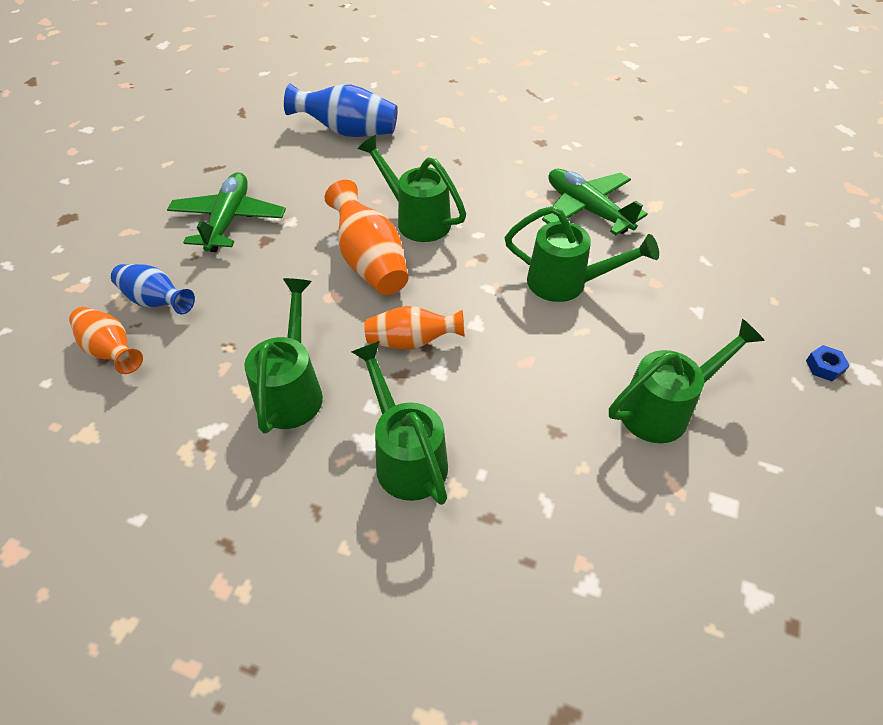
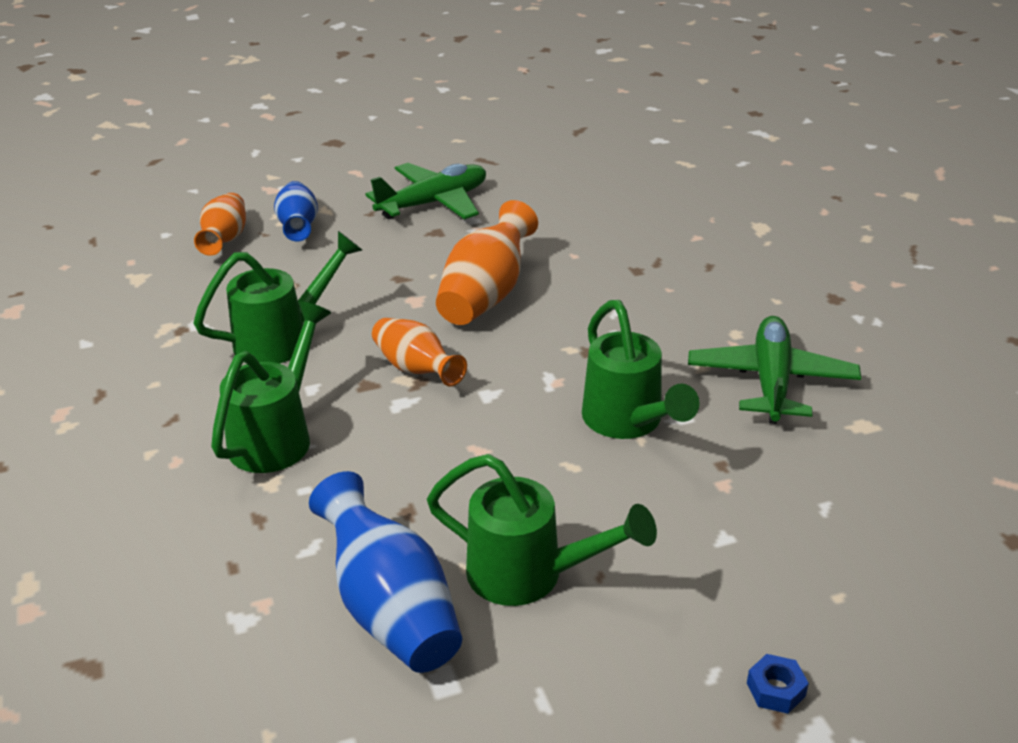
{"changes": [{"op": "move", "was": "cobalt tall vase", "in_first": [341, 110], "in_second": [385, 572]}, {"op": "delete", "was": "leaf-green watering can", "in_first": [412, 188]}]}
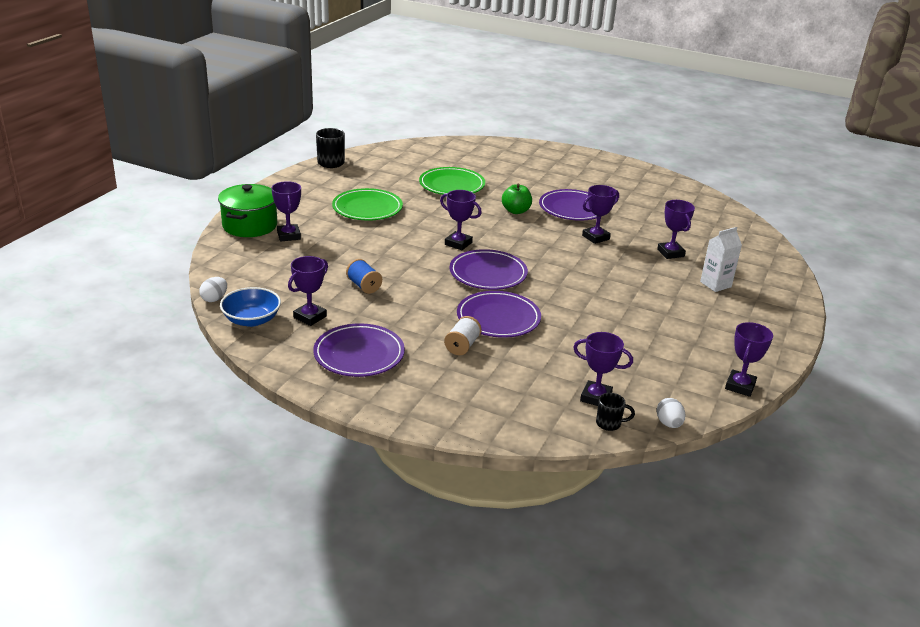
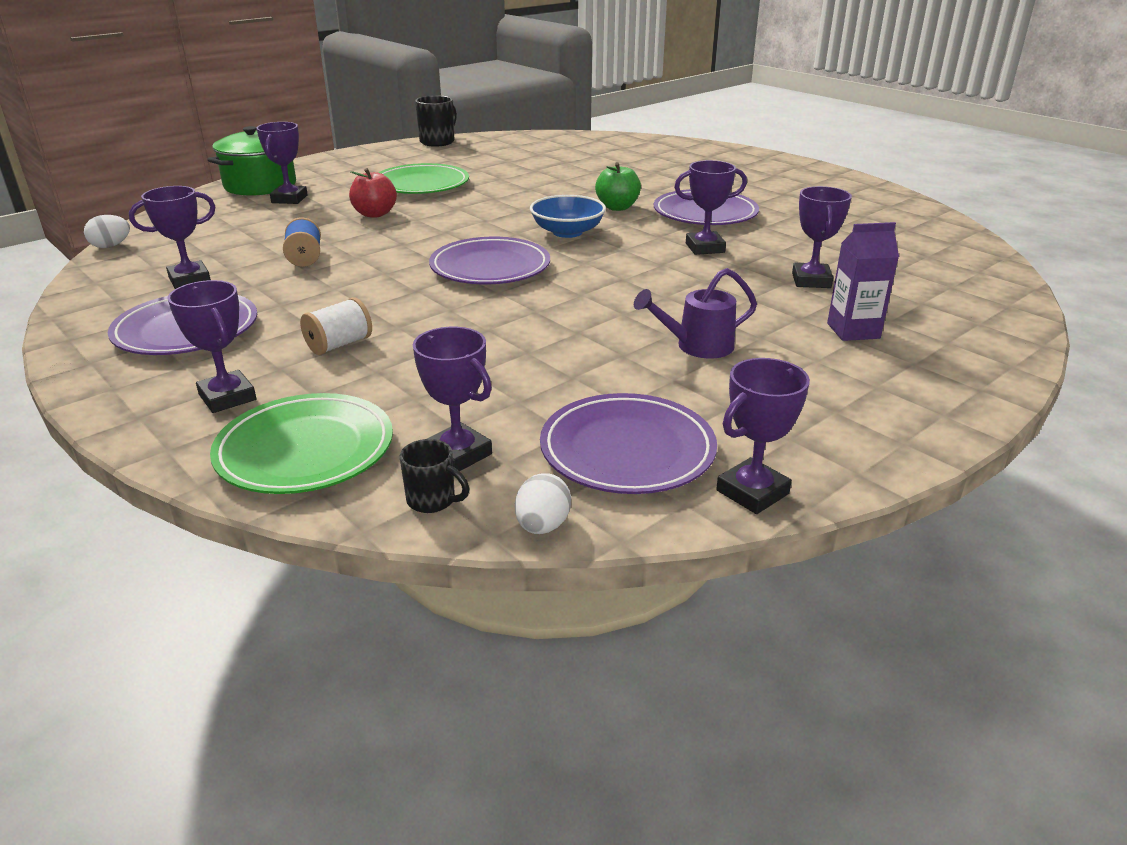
{"changes": [{"op": "move", "was": "violet trophy", "in_first": [461, 220], "in_second": [211, 346]}, {"op": "move", "was": "leaf-green dinner plate", "in_first": [452, 181], "in_second": [301, 443]}, {"op": "insert", "now": "red toy apple", "in_second": [373, 193]}, {"op": "move", "was": "cobalt serving bowl", "in_first": [250, 307], "in_second": [568, 216]}, {"op": "move", "was": "violet dinner plate", "in_first": [499, 314], "in_second": [628, 443]}, {"op": "insert", "now": "violet watering can", "in_second": [695, 313]}, {"op": "recolor", "was": "snow-white carton", "now": "violet carton", "in_first": [721, 259], "in_second": [863, 281]}]}
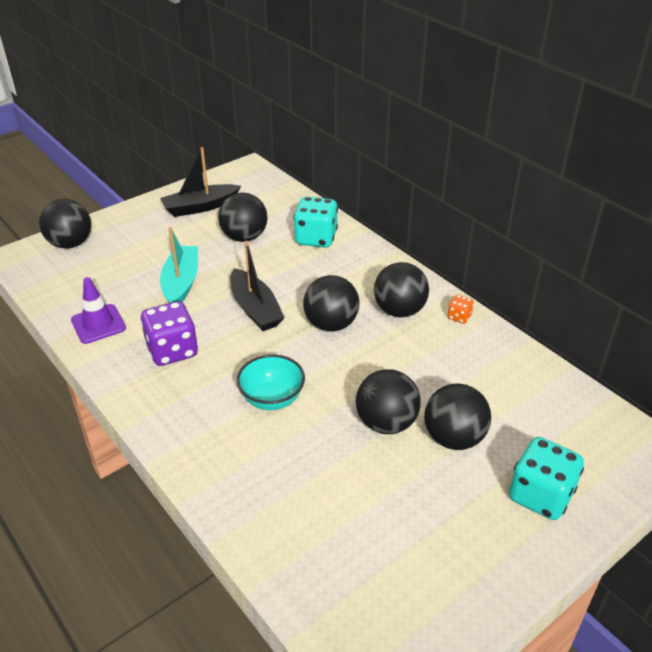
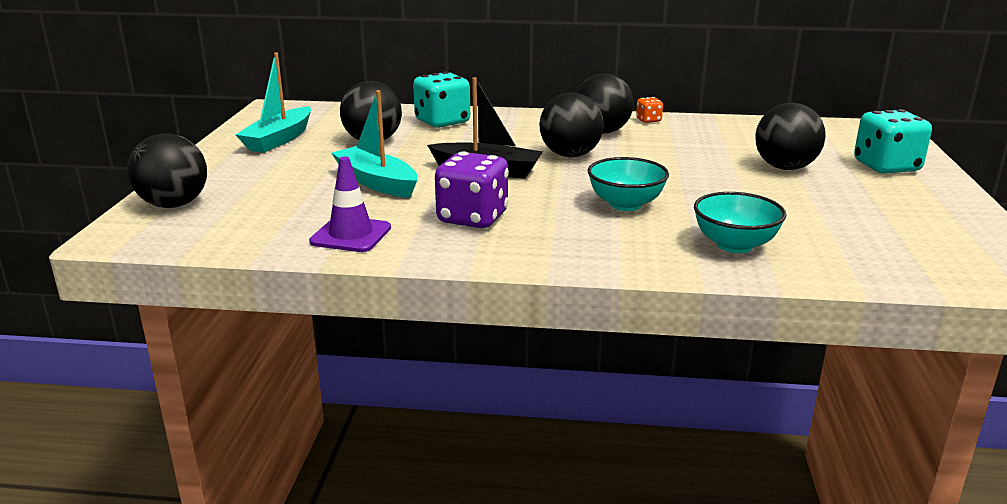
{"changes": [{"op": "recolor", "was": "ebony sailboat", "now": "teal sailboat", "in_first": [200, 182], "in_second": [273, 103]}, {"op": "insert", "now": "teal serving bowl", "in_second": [740, 222]}, {"op": "delete", "was": "ebony sphere", "in_first": [388, 401]}]}
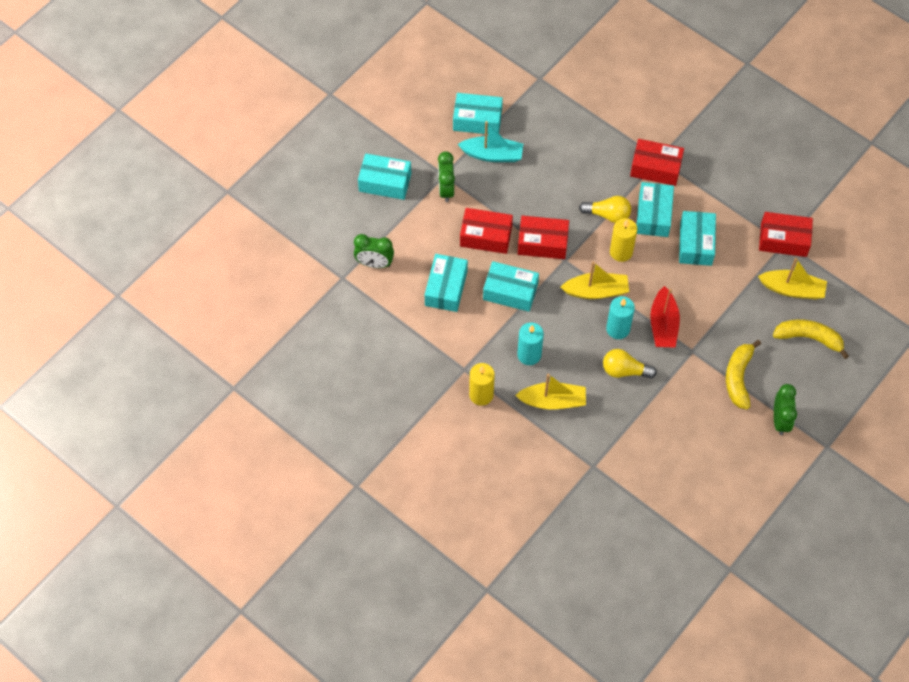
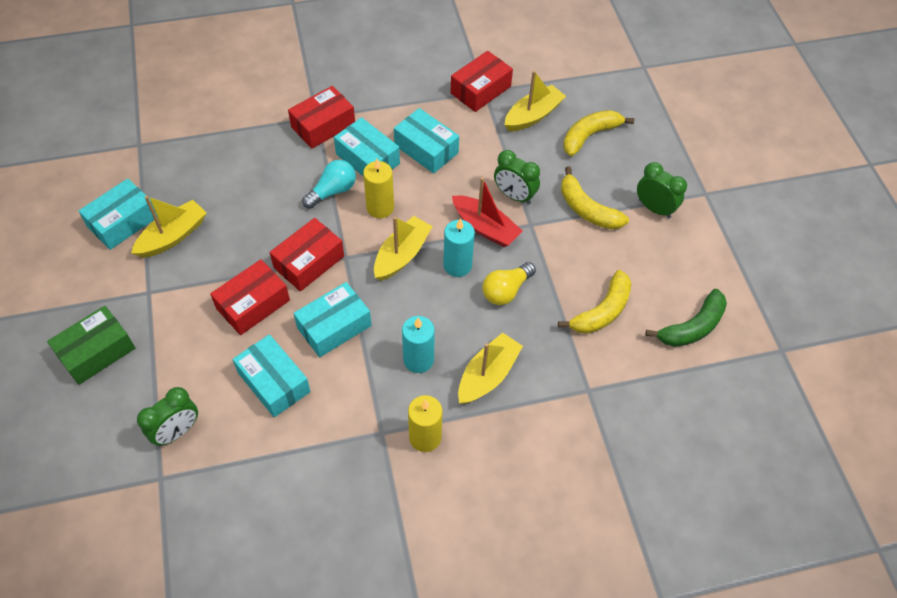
{"changes": [{"op": "recolor", "was": "teal box", "now": "leaf-green box", "in_first": [384, 176], "in_second": [91, 345]}, {"op": "recolor", "was": "teal sailboat", "now": "yellow sailboat", "in_first": [490, 141], "in_second": [169, 227]}, {"op": "recolor", "was": "yellow bulb", "now": "teal bulb", "in_first": [605, 209], "in_second": [329, 184]}, {"op": "move", "was": "leaf-green clock", "in_first": [446, 176], "in_second": [517, 177]}, {"op": "insert", "now": "yellow banana", "in_second": [594, 302]}, {"op": "insert", "now": "leaf-green banana", "in_second": [686, 318]}]}
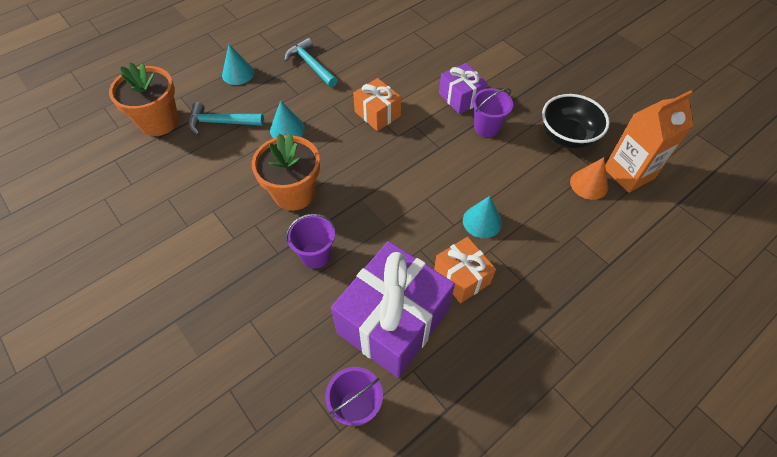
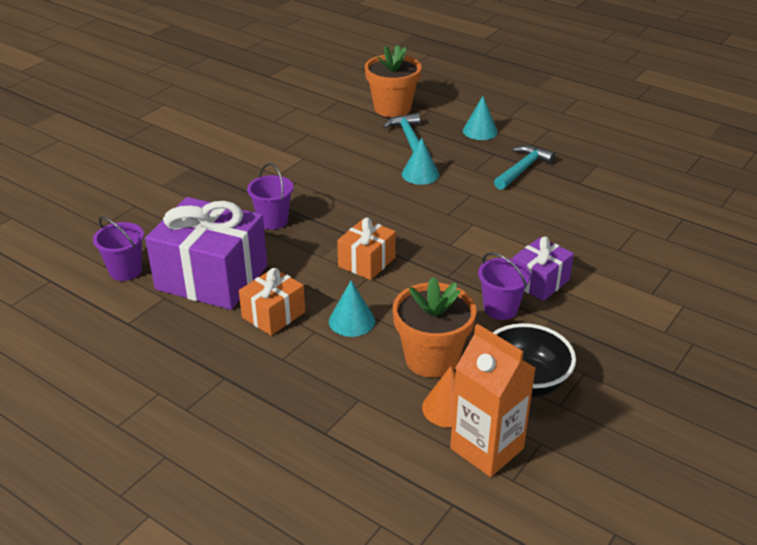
{"changes": [{"op": "move", "was": "bright orange gift", "in_first": [377, 104], "in_second": [366, 249]}, {"op": "move", "was": "bright orange potted plant", "in_first": [286, 172], "in_second": [434, 327]}]}
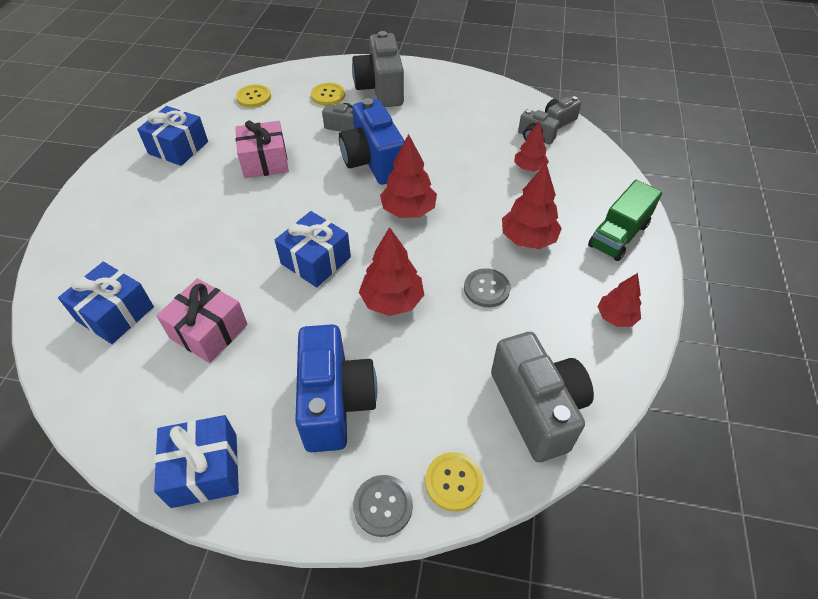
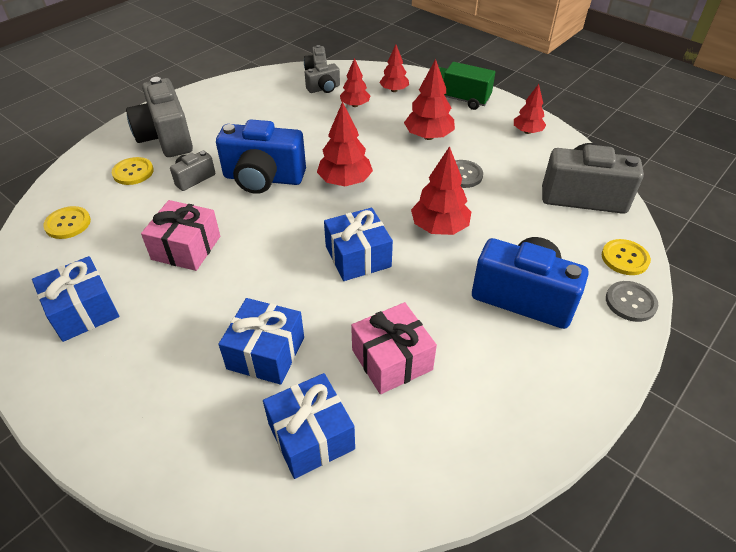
{"changes": [{"op": "rotate", "was": "grey compact camera", "in_first": [378, 69], "in_second": [159, 117], "clockwise": 45}, {"op": "move", "was": "cobalt gift", "in_first": [196, 461], "in_second": [261, 341]}, {"op": "insert", "now": "red tree", "in_second": [394, 68]}, {"op": "rotate", "was": "leaf-green truck", "in_first": [625, 220], "in_second": [467, 86], "clockwise": 135}]}
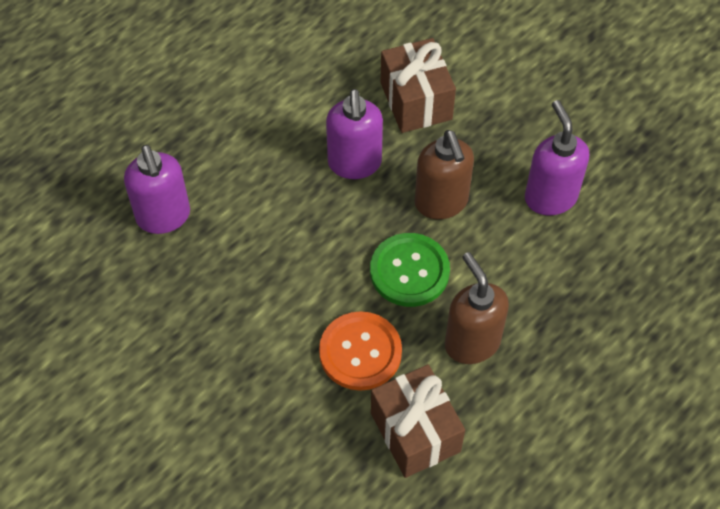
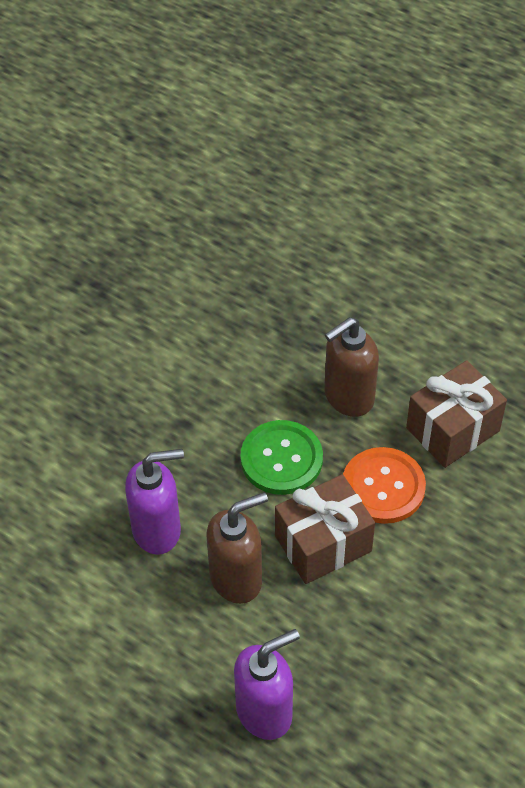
{"changes": [{"op": "move", "was": "russet soap dispenser", "in_first": [444, 174], "in_second": [237, 548]}, {"op": "move", "was": "russet gift", "in_first": [418, 85], "in_second": [325, 529]}, {"op": "delete", "was": "violet soap dispenser", "in_first": [557, 157]}]}
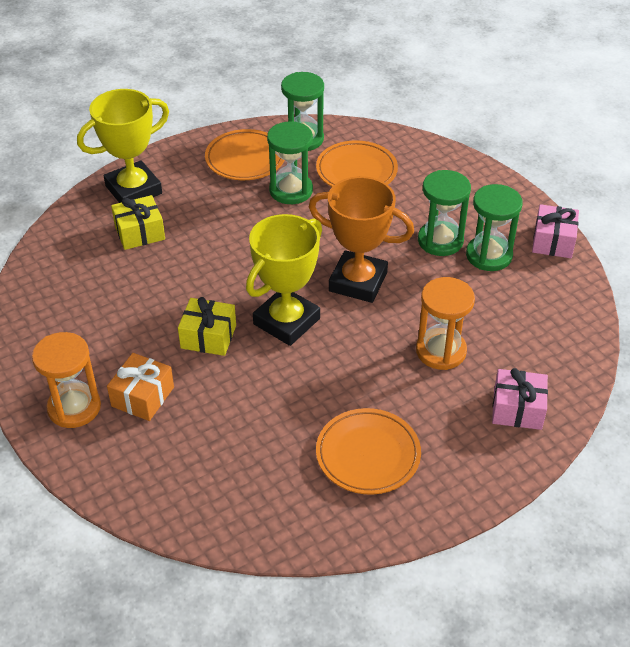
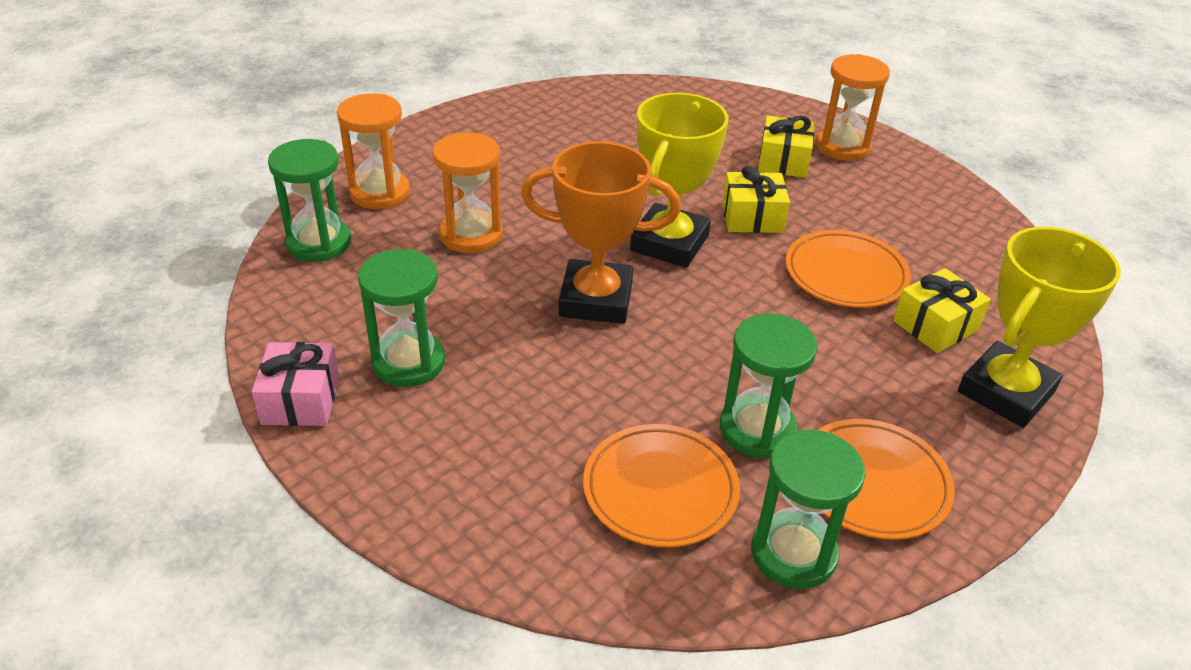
{"changes": [{"op": "move", "was": "leaf-green hourglass", "in_first": [444, 213], "in_second": [309, 200]}, {"op": "replace", "was": "rosy gift", "now": "bright orange hourglass", "in_first": [520, 399], "in_second": [373, 151]}, {"op": "recolor", "was": "bright orange gift", "now": "yellow gift", "in_first": [140, 387], "in_second": [786, 147]}, {"op": "move", "was": "bright orange dinner plate", "in_first": [368, 451], "in_second": [848, 269]}]}
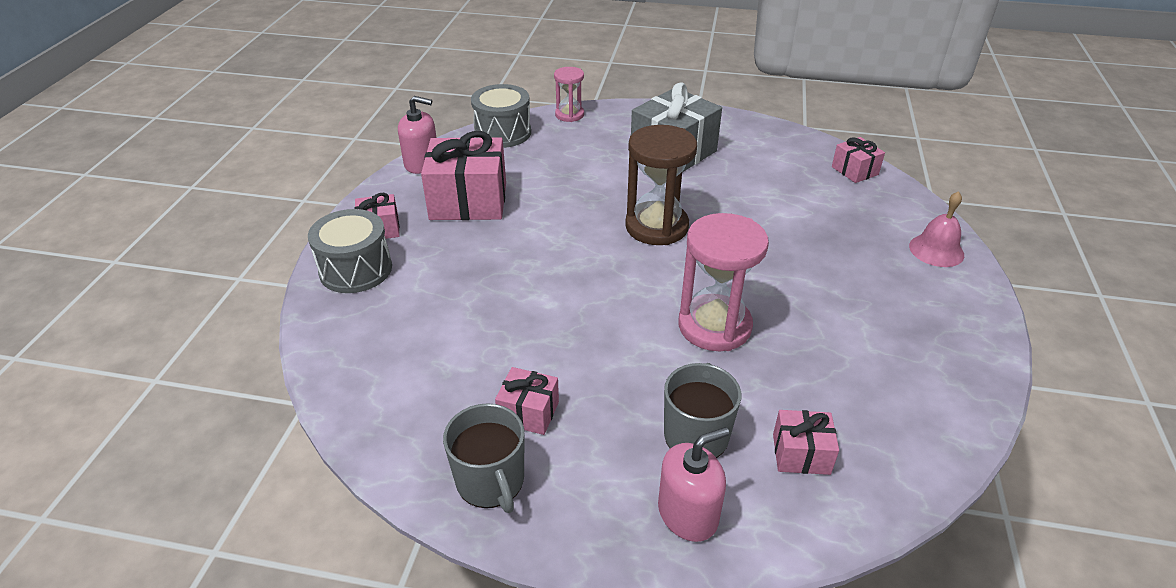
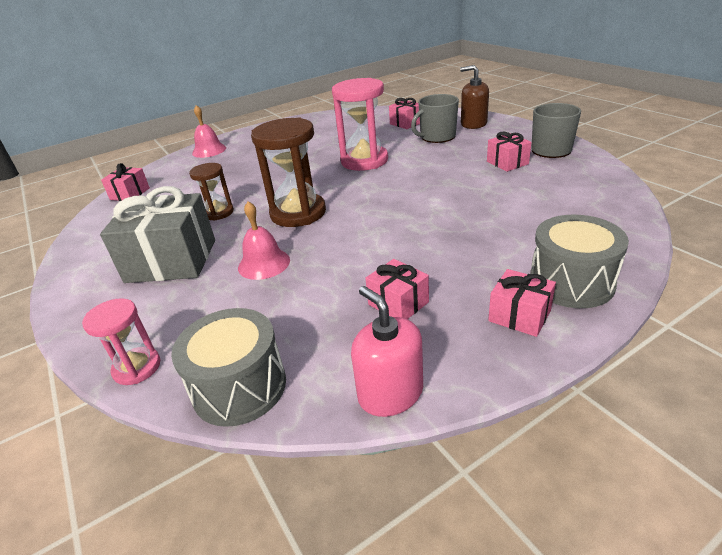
{"changes": [{"op": "insert", "now": "russet hourglass", "in_second": [211, 192]}, {"op": "insert", "now": "rosy bell", "in_second": [264, 240]}, {"op": "resize", "was": "rosy gift", "in_first": [463, 175], "in_second": [397, 289], "ratio": 0.51}, {"op": "recolor", "was": "rosy soap dispenser", "now": "russet soap dispenser", "in_first": [693, 484], "in_second": [474, 97]}]}
